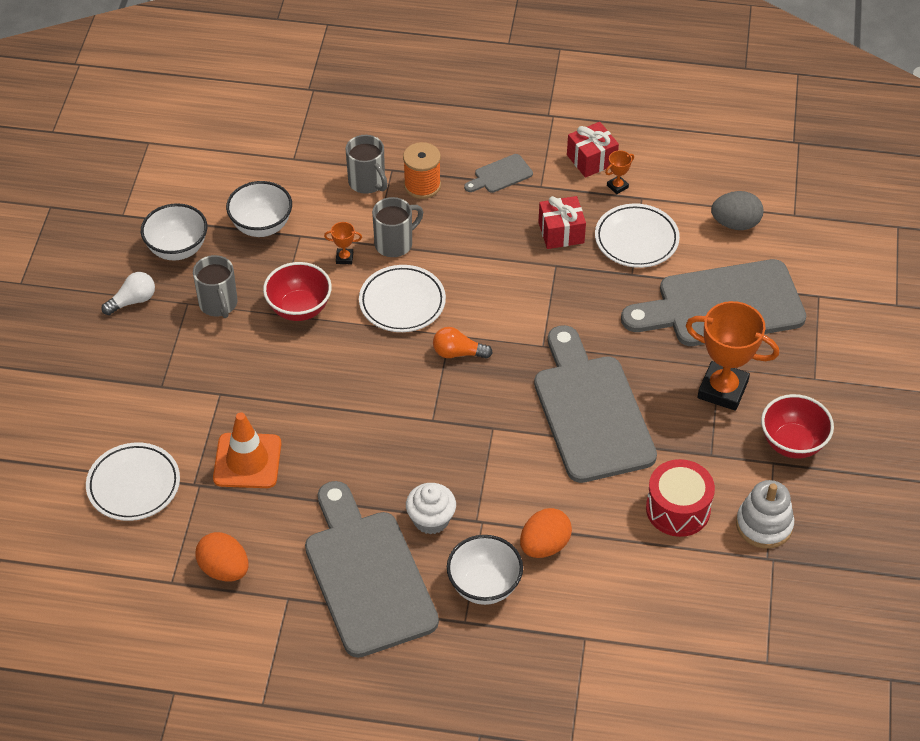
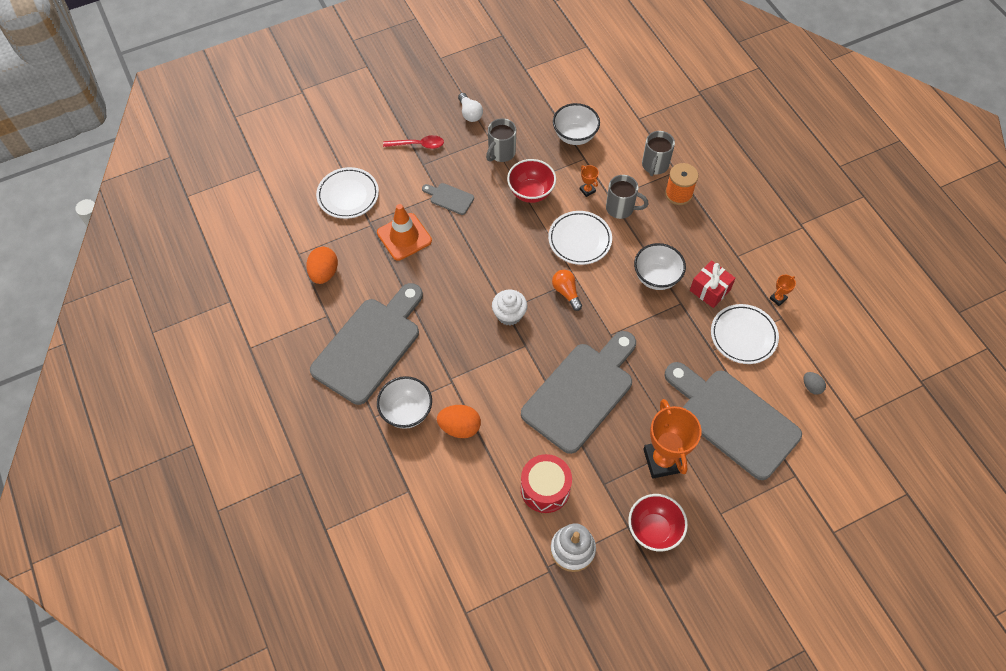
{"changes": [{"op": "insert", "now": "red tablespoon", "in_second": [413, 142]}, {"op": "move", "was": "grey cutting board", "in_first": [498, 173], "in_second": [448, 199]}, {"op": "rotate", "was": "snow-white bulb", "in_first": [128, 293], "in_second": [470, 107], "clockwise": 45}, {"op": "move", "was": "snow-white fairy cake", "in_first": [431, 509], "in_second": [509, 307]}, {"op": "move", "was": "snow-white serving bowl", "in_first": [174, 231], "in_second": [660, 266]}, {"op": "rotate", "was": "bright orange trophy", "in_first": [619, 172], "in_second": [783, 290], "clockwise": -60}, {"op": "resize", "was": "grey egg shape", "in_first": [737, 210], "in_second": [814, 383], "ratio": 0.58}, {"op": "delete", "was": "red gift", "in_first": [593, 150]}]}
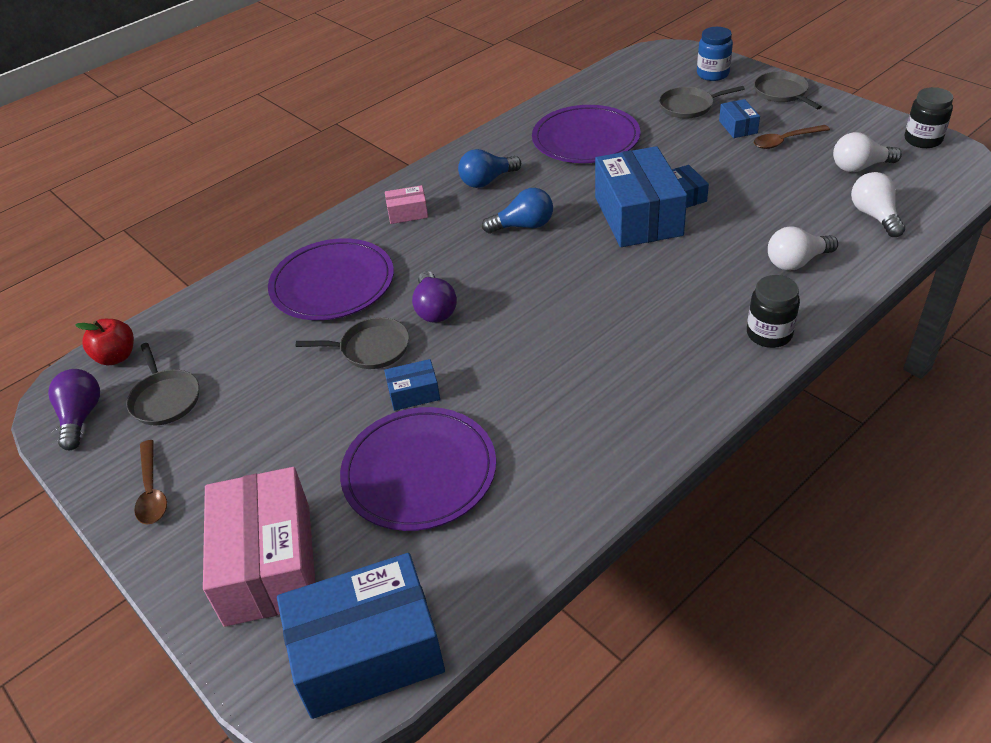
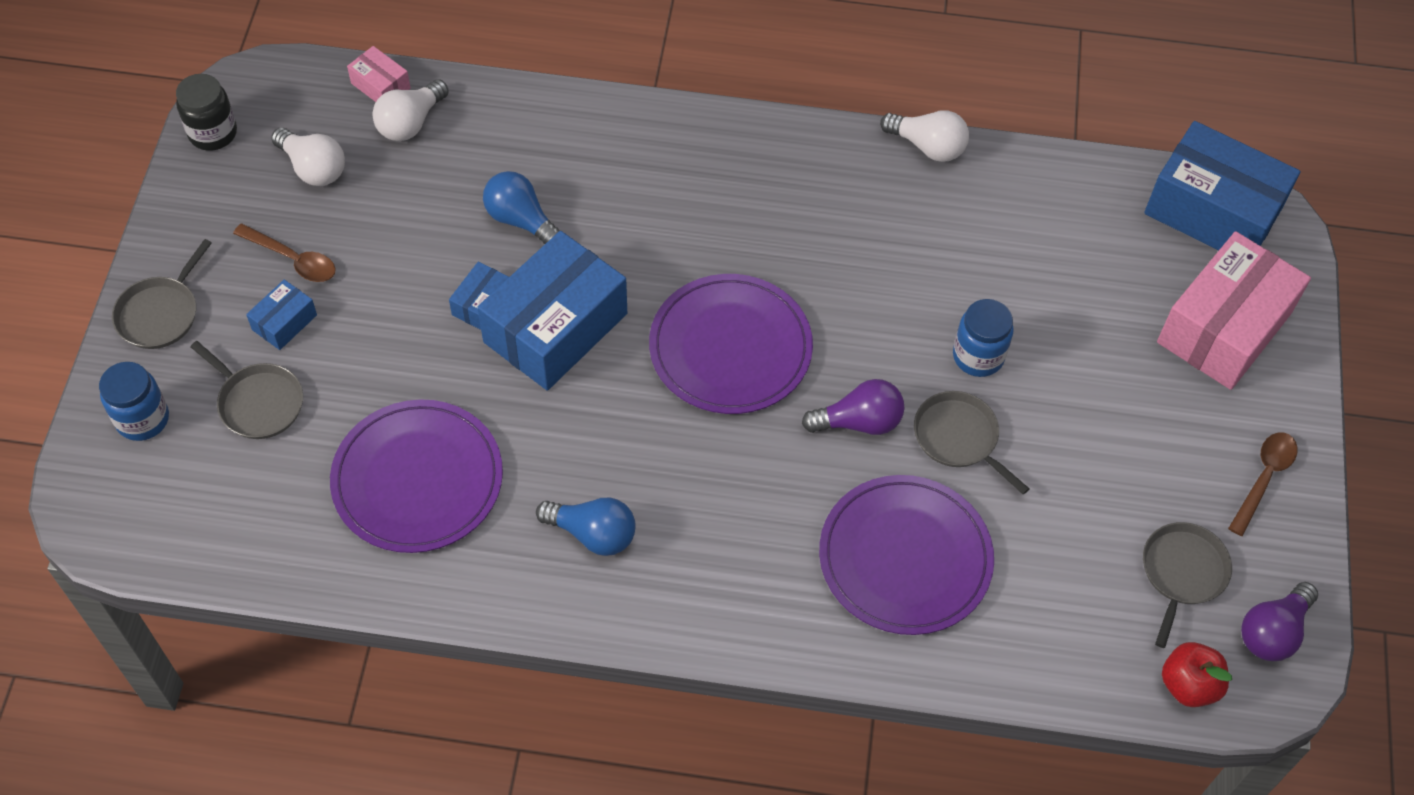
{"changes": [{"op": "move", "was": "rosy box", "in_first": [406, 204], "in_second": [379, 74]}, {"op": "move", "was": "cobalt bulb", "in_first": [517, 210], "in_second": [521, 207]}, {"op": "move", "was": "violet dinner plate", "in_first": [418, 469], "in_second": [731, 344]}, {"op": "rotate", "was": "violet bulb", "in_first": [434, 297], "in_second": [853, 407], "clockwise": 45}, {"op": "move", "was": "snow-white bulb", "in_first": [803, 248], "in_second": [924, 136]}, {"op": "replace", "was": "cobalt box", "now": "cobalt preserve jar", "in_first": [412, 385], "in_second": [983, 338]}, {"op": "delete", "was": "ebony preserve jar", "in_first": [773, 311]}]}
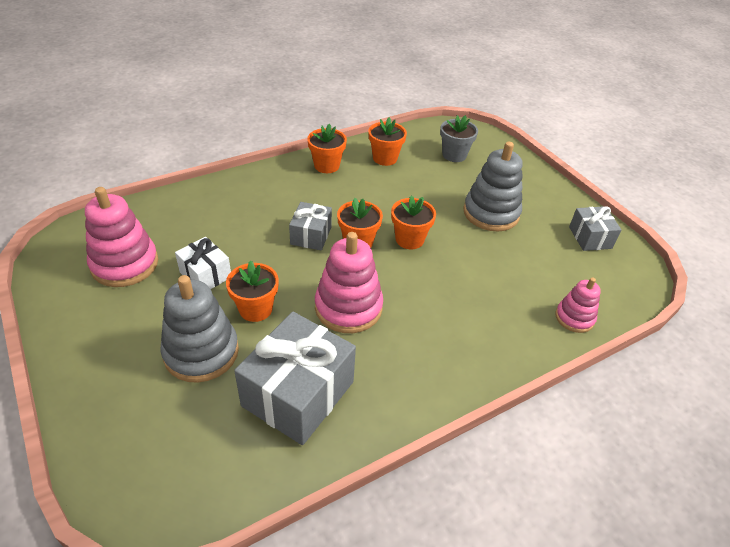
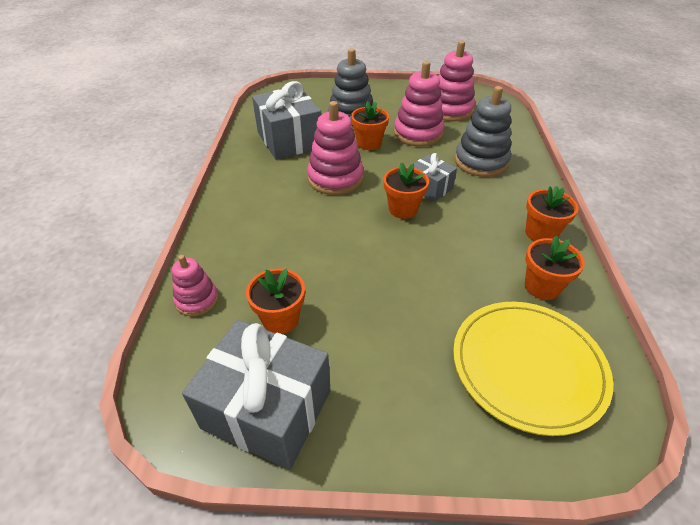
{"changes": [{"op": "resize", "was": "grey gift", "in_first": [595, 228], "in_second": [256, 395], "ratio": 1.83}, {"op": "move", "was": "bright orange potted plant", "in_first": [413, 222], "in_second": [275, 301]}, {"op": "replace", "was": "snow-white gift", "now": "rosy ring stacker", "in_first": [203, 263], "in_second": [419, 104]}, {"op": "replace", "was": "grey potted plant", "now": "yellow dinner plate", "in_first": [459, 138], "in_second": [533, 369]}, {"op": "move", "was": "grey ring stacker", "in_first": [493, 186], "in_second": [483, 131]}]}
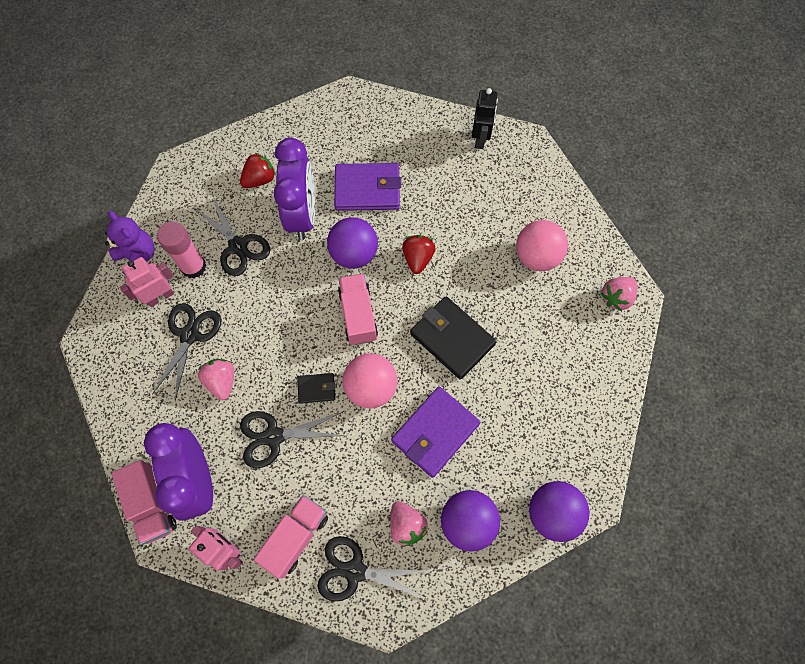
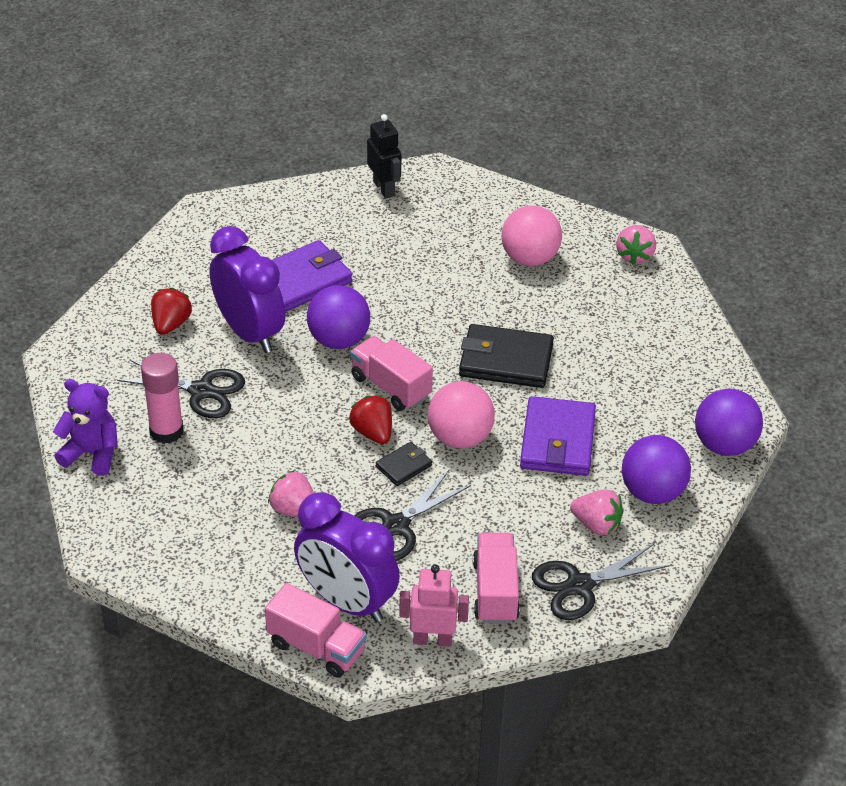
{"changes": [{"op": "move", "was": "red toy strawberry", "in_first": [418, 254], "in_second": [370, 419]}, {"op": "delete", "was": "rosy toy robot", "in_first": [147, 282]}, {"op": "delete", "was": "ebony shears", "in_first": [186, 352]}]}
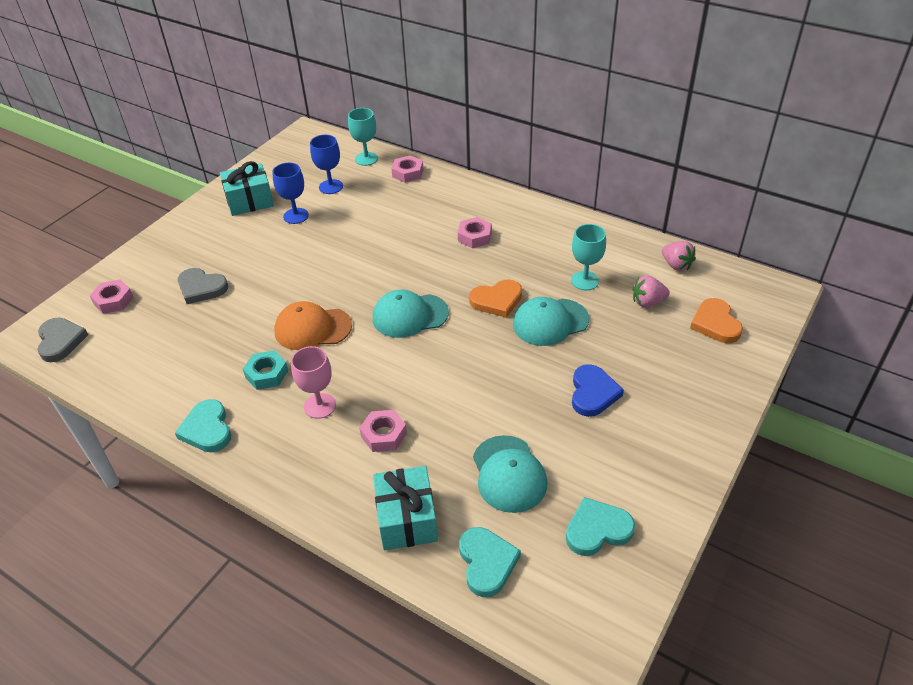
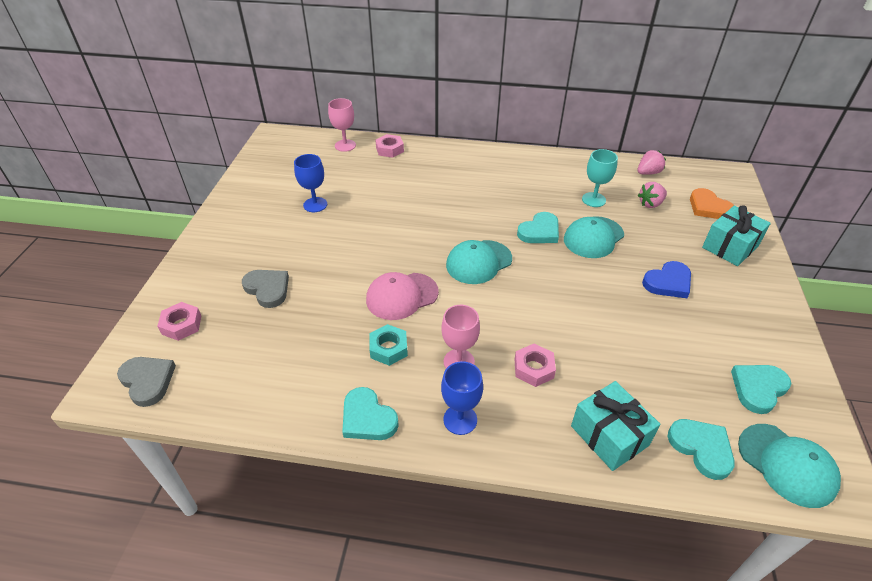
{"changes": [{"op": "rotate", "was": "grey love heart", "in_first": [203, 286], "in_second": [265, 289], "clockwise": -135}, {"op": "recolor", "was": "teal goblet", "now": "rosy goblet", "in_first": [363, 137], "in_second": [342, 125]}, {"op": "recolor", "was": "bright orange peaked cap", "now": "rosy peaked cap", "in_first": [313, 325], "in_second": [402, 296]}, {"op": "move", "was": "cobalt goblet", "in_first": [326, 164], "in_second": [462, 398]}, {"op": "recolor", "was": "bright orange love heart", "now": "teal love heart", "in_first": [495, 298], "in_second": [538, 227]}, {"op": "rotate", "was": "rosy toy strawberry", "in_first": [679, 256], "in_second": [652, 162], "clockwise": -60}, {"op": "rotate", "was": "cobalt love heart", "in_first": [598, 390], "in_second": [666, 279], "clockwise": 75}, {"op": "move", "was": "teal gift", "in_first": [247, 188], "in_second": [736, 235]}, {"op": "move", "was": "teal peaked cap", "in_first": [510, 474], "in_second": [789, 466]}, {"op": "delete", "was": "rosy hexagon nut", "in_first": [475, 232]}]}
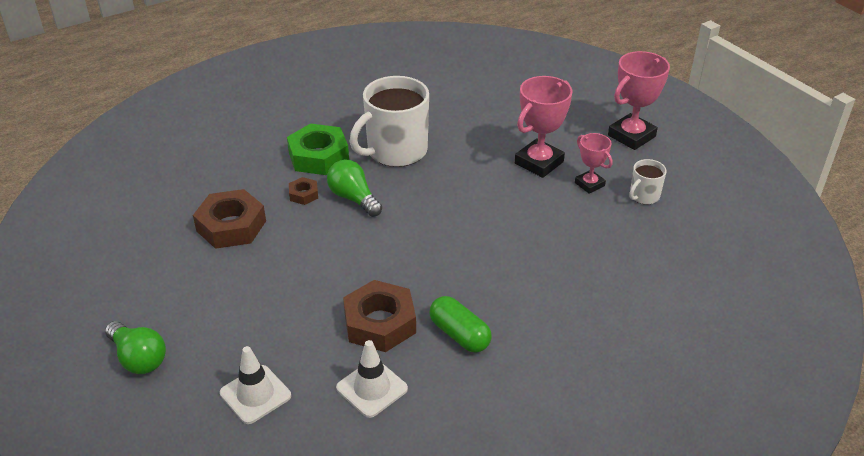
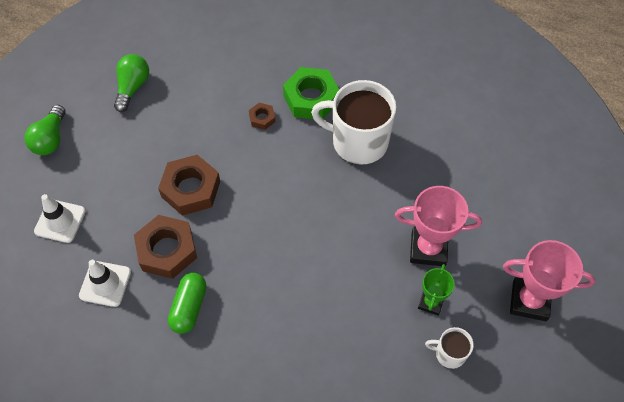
{"changes": [{"op": "move", "was": "leaf-green bulb", "in_first": [354, 188], "in_second": [131, 83]}, {"op": "move", "was": "russet hexagon nut", "in_first": [229, 219], "in_second": [189, 185]}, {"op": "recolor", "was": "rosy trophy", "now": "leaf-green trophy", "in_first": [594, 163], "in_second": [436, 290]}]}
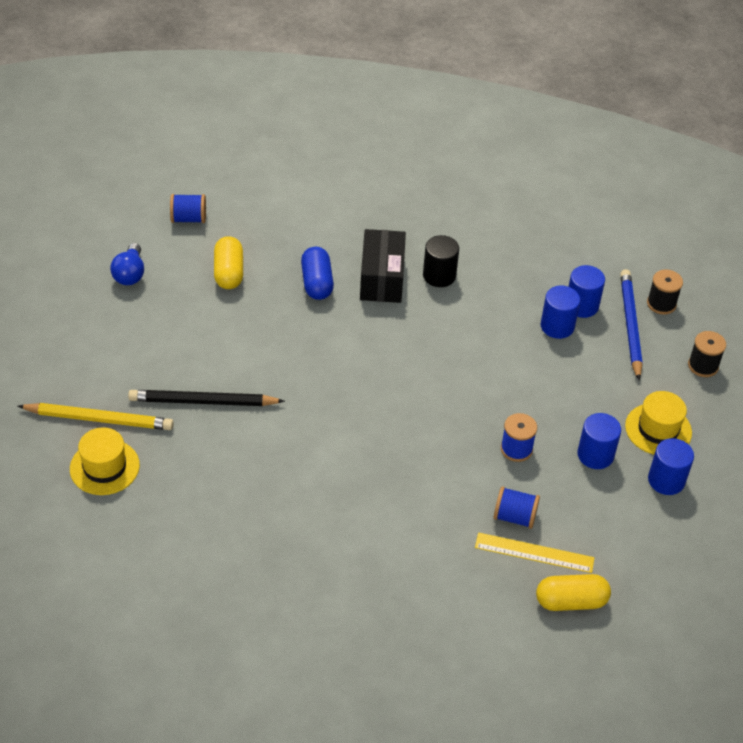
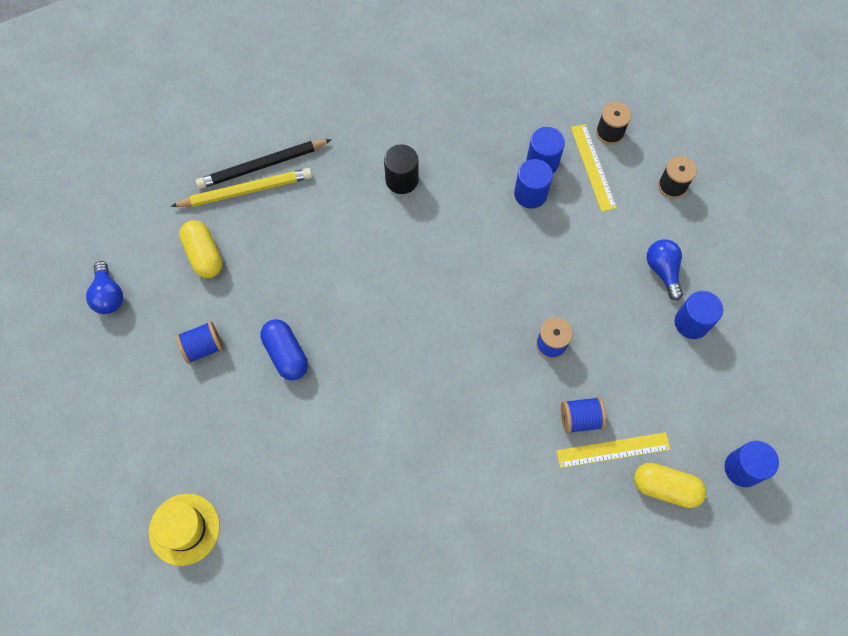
{"changes": [{"op": "move", "was": "yellow wooden pencil", "in_first": [96, 416], "in_second": [241, 187]}, {"op": "move", "was": "cobalt reel of thread", "in_first": [188, 208], "in_second": [199, 342]}, {"op": "move", "was": "ebony wooden pencil", "in_first": [206, 398], "in_second": [264, 164]}, {"op": "move", "was": "cobalt pill", "in_first": [317, 273], "in_second": [284, 349]}, {"op": "replace", "was": "cobalt wooden pencil", "now": "yellow straightedge", "in_first": [631, 324], "in_second": [594, 168]}, {"op": "rotate", "was": "yellow pill", "in_first": [573, 592], "in_second": [670, 485], "clockwise": 45}, {"op": "replace", "was": "yellow tall hat", "now": "cobalt bulb", "in_first": [658, 423], "in_second": [665, 270]}, {"op": "move", "was": "cobalt cylinder", "in_first": [599, 441], "in_second": [751, 464]}, {"op": "delete", "was": "ebony box", "in_first": [383, 266]}]}
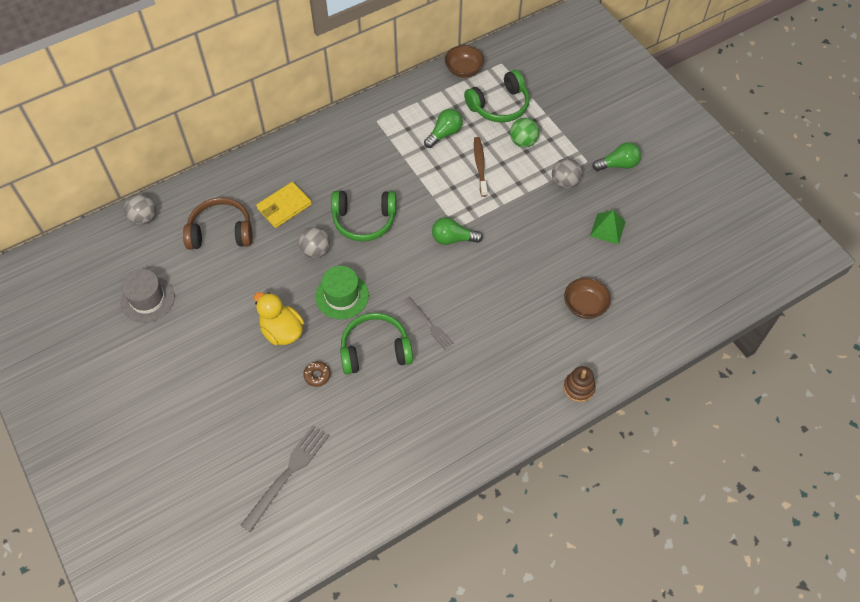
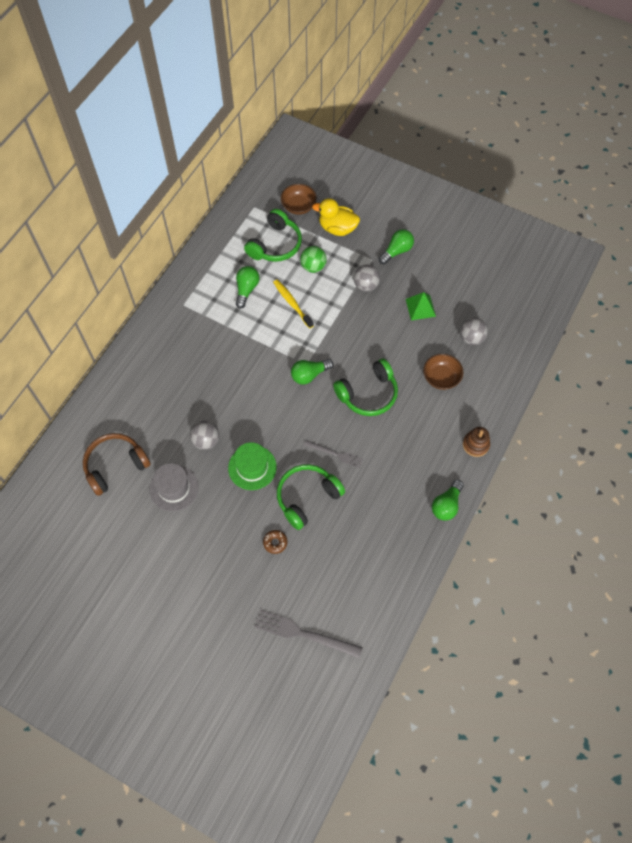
{"changes": [{"op": "move", "was": "grey tall hat", "in_first": [148, 296], "in_second": [174, 487]}, {"op": "rotate", "was": "grey dinner fork", "in_first": [284, 478], "in_second": [308, 633], "clockwise": -75}, {"op": "recolor", "was": "russet tooth brush", "now": "yellow tooth brush", "in_first": [480, 167], "in_second": [293, 304]}, {"op": "move", "was": "russet serving bowl", "in_first": [464, 61], "in_second": [299, 199]}, {"op": "move", "was": "yellow duck", "in_first": [279, 318], "in_second": [336, 217]}, {"op": "move", "was": "leaf-green headphones", "in_first": [364, 216], "in_second": [365, 387]}, {"op": "insert", "now": "leaf-green bulb", "in_second": [448, 500]}, {"op": "move", "was": "grey sphere", "in_first": [140, 209], "in_second": [474, 331]}, {"op": "delete", "was": "yellow wallet", "in_first": [284, 205]}]}
